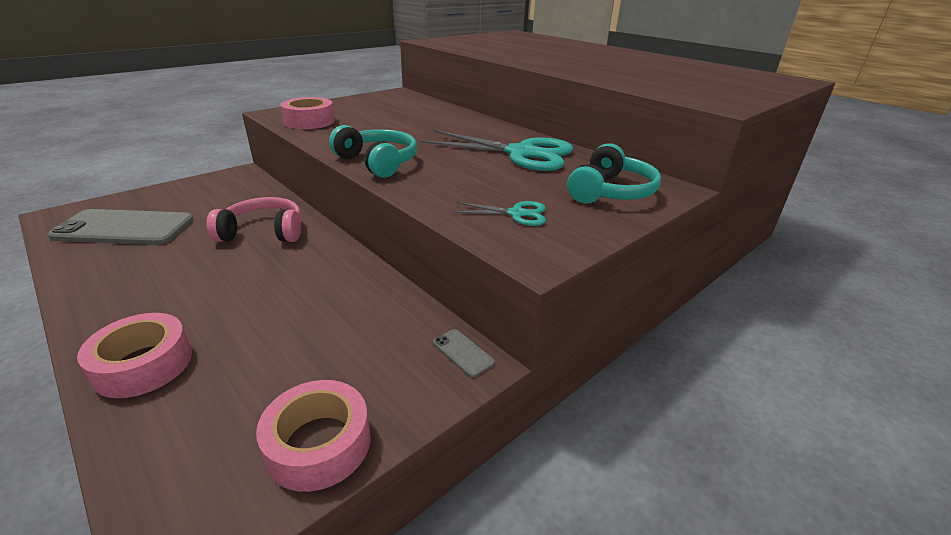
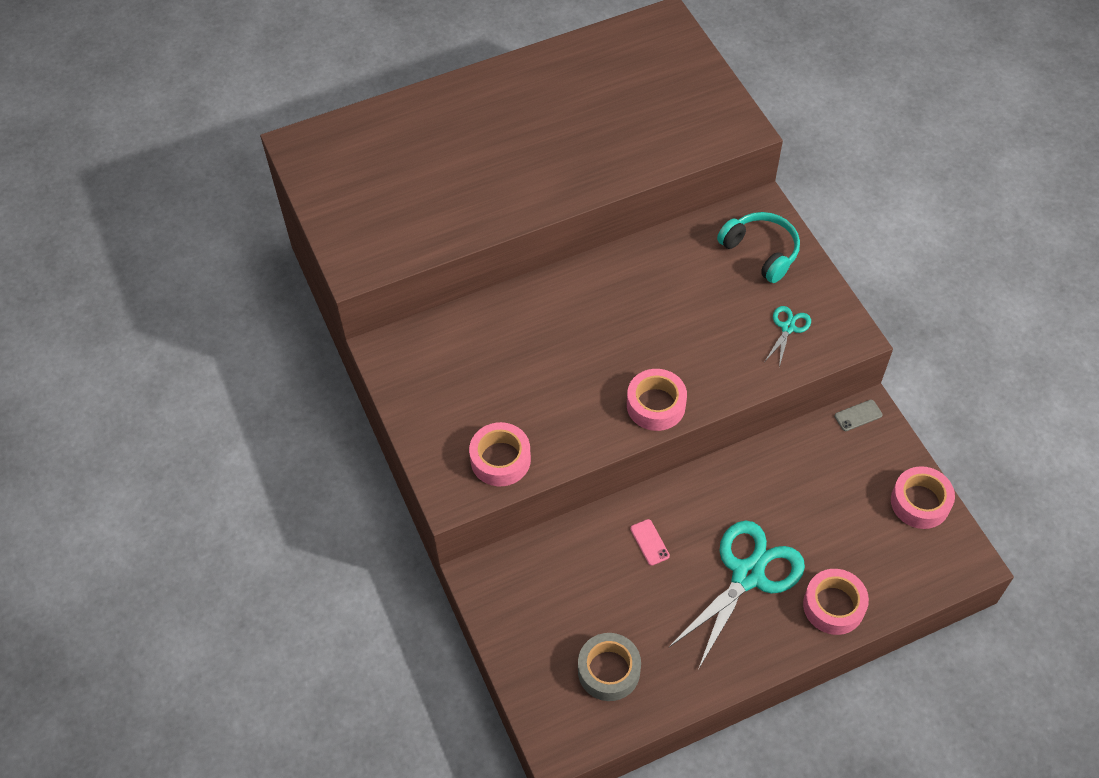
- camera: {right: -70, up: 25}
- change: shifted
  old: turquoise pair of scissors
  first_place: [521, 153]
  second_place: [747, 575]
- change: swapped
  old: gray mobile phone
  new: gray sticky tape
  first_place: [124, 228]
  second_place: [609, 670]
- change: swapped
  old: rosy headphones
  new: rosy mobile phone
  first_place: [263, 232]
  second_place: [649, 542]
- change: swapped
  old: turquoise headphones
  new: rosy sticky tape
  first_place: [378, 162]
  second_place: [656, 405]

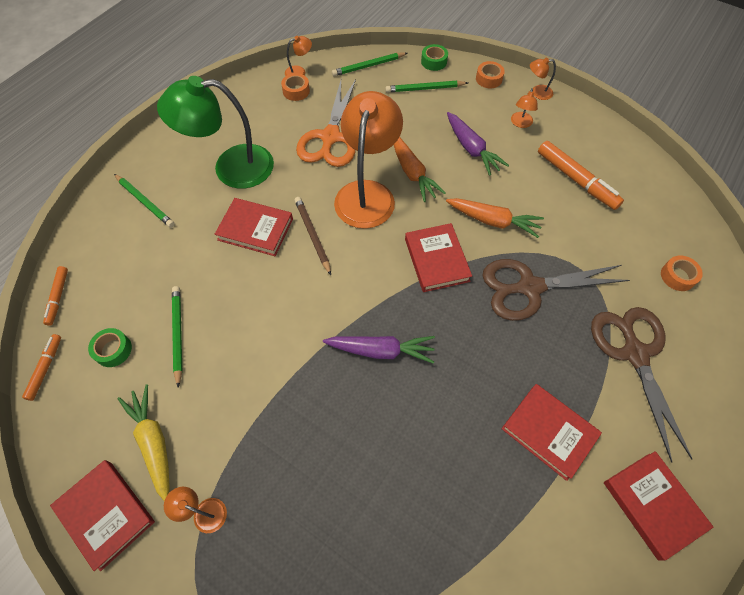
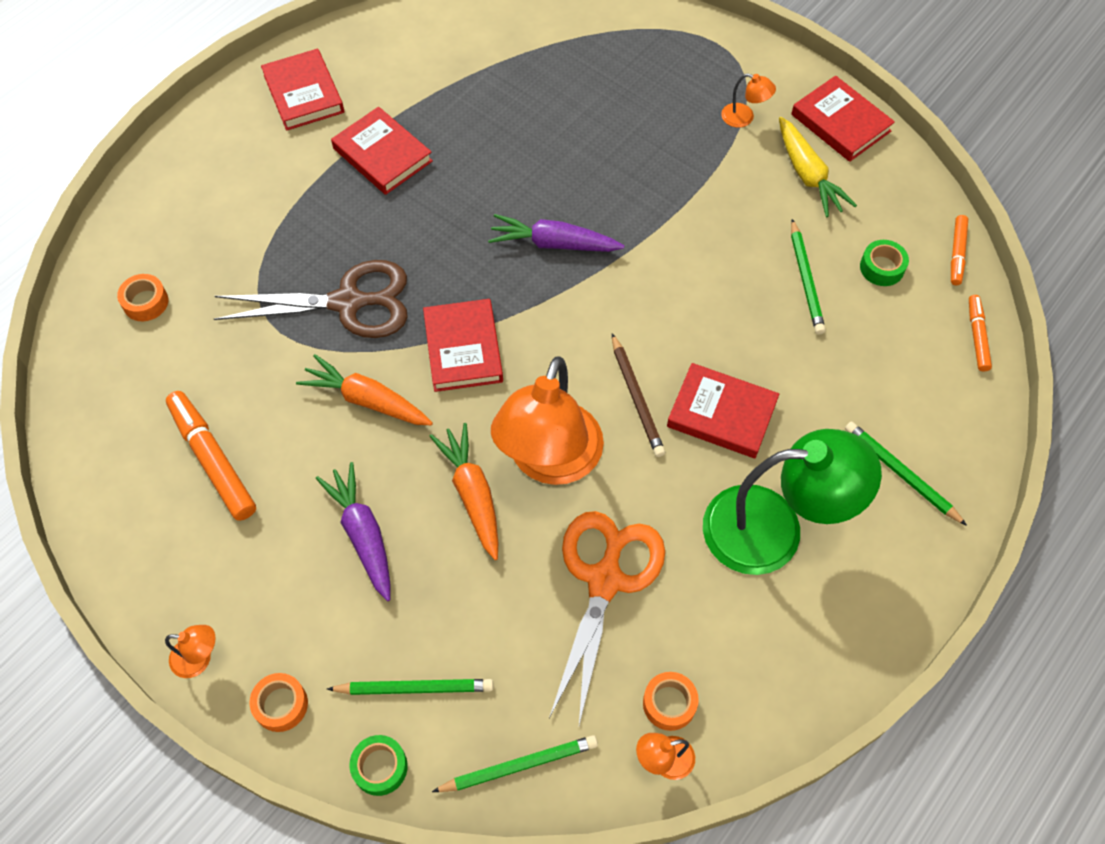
- camera: {right: -175, up: 0}
- change: gone
  old: bright orange reading lamp
  first_place: [520, 123]
- change: gone
  old: russet pair of scissors
  first_place: [634, 353]

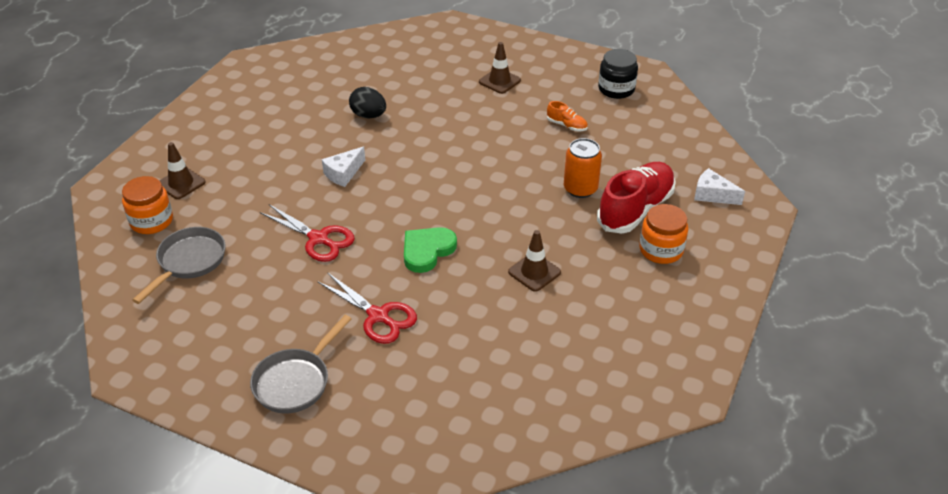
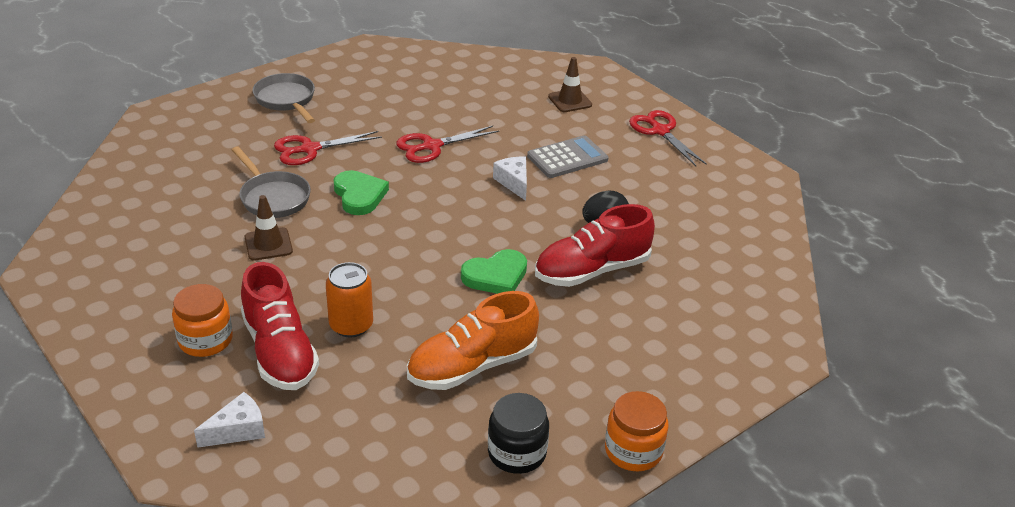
- camera: {right: 115, up: -5}
- change: gone
  old: russet safety cone
  first_place: [499, 81]
- change: new
  new: green heart
  second_place: [496, 276]
- change: new
  new: gray adding machine
  second_place: [567, 158]
- change: new
  new: crimson shoe
  second_place: [592, 270]
- change: new
  new: crimson pair of scissors
  second_place: [660, 131]
- change: shifted
  old: bright orange jam jar
  first_place: [151, 221]
  second_place: [633, 451]
- change: shifted
  old: gray frying pan
  first_place: [189, 262]
  second_place: [272, 197]
- change: scaled
  old: bright orange shoe
  first_place: [567, 125]
  second_place: [472, 366]
  factor: 2.24

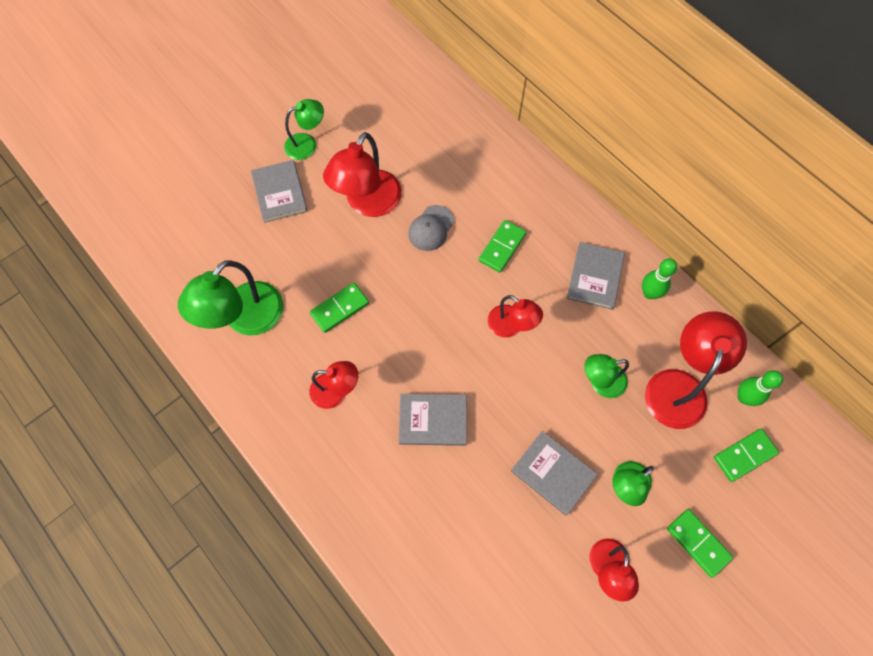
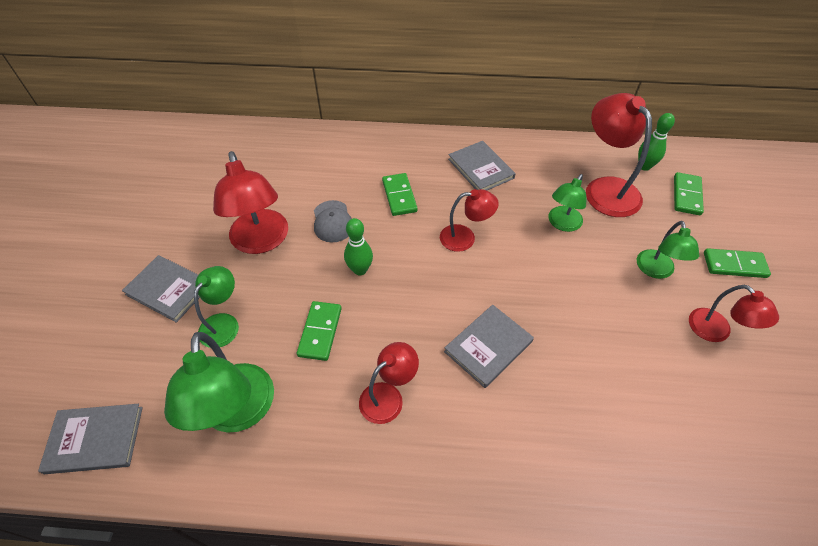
- camera: {right: -45, up: -15}
- change: shifted
  old: green reading lamp
  first_place: [307, 144]
  second_place: [223, 323]
- change: shifted
  old: gray book
  first_place: [553, 473]
  second_place: [95, 439]
- change: shifted
  old: green bowling pin
  first_place: [649, 293]
  second_place: [360, 270]

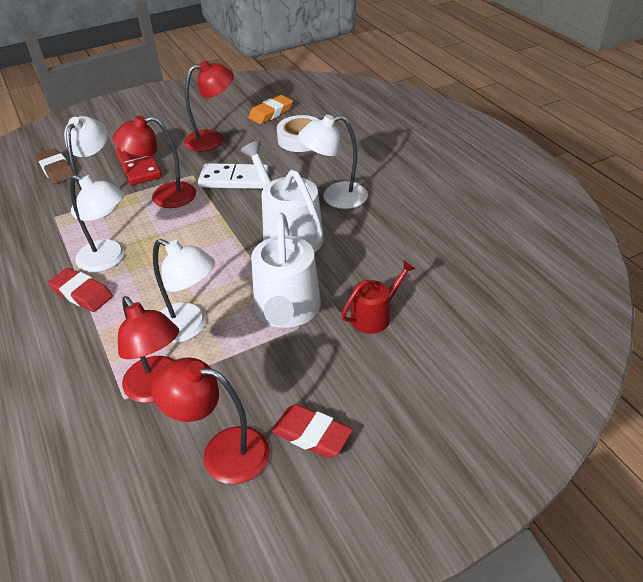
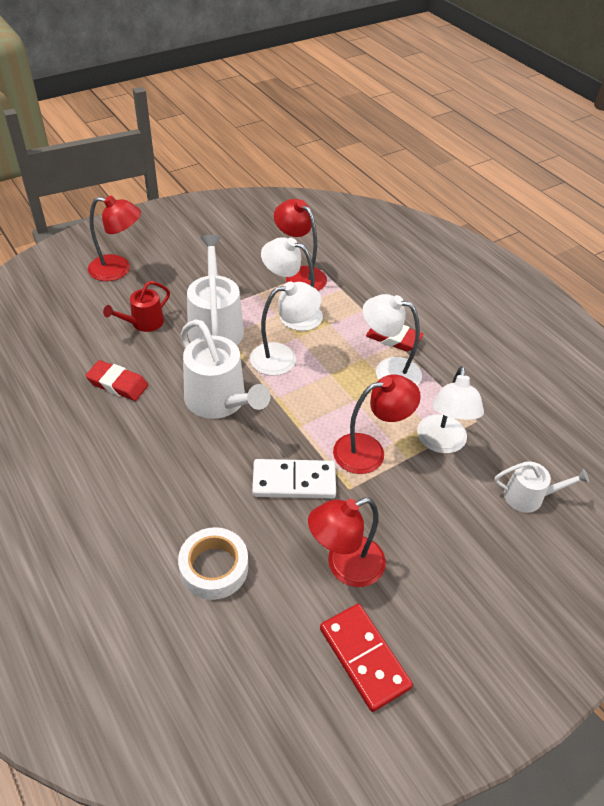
- camera: {right: 170, up: 5}
- change: gone
  old: bright orange eraser
  first_place: [271, 113]
- change: shifted
  old: crimson domino
  first_place: [139, 166]
  second_place: [364, 657]
- change: shifted
  old: crimson reading lamp
  first_place: [222, 452]
  second_place: [118, 269]
- change: shifted
  old: crimson eraser
  first_place: [311, 434]
  second_place: [117, 384]
- change: shifted
  old: white reading lamp
  first_place: [335, 197]
  second_place: [283, 357]
- change: swapped
  old: russet eraser
  new: white watering pot
  first_place: [56, 170]
  second_place: [528, 496]

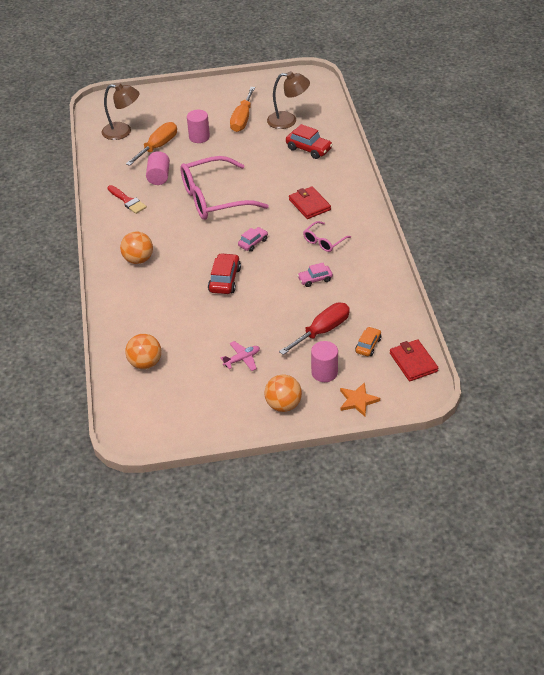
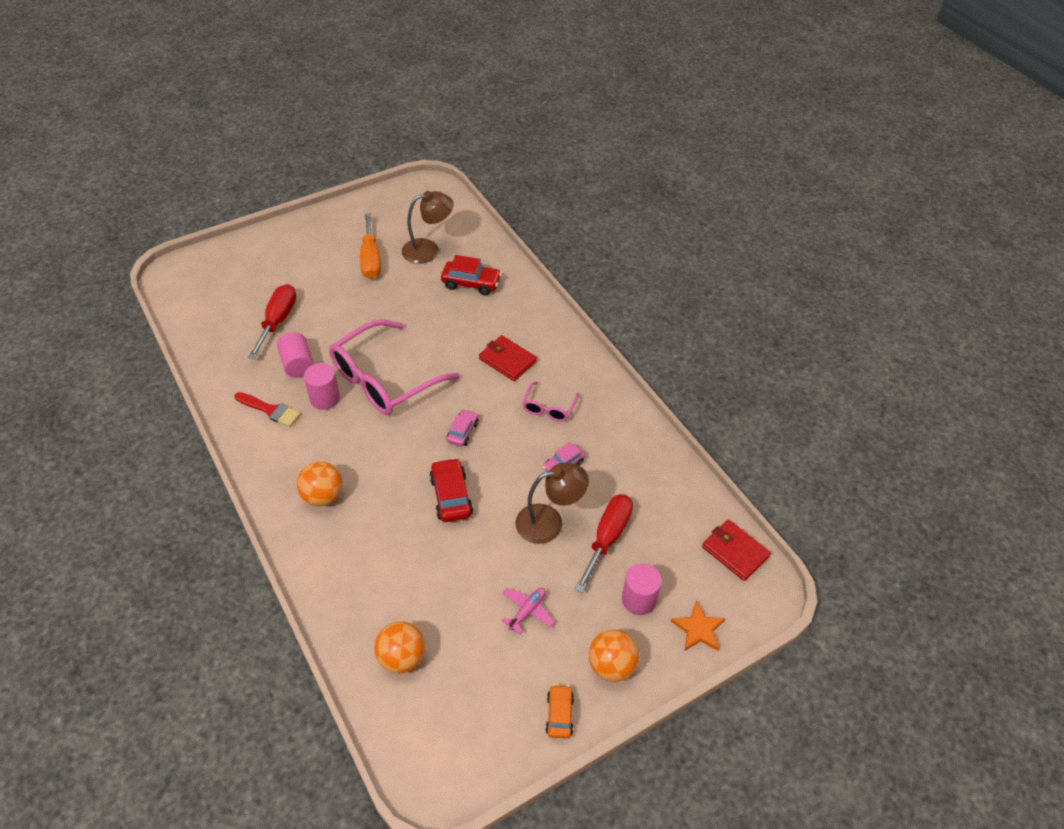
- camera: {right: -25, up: 5}
- change: shifted
  old: russet reading lamp
  first_place: [123, 132]
  second_place: [549, 522]
- change: shifted
  old: rosy cylinder
  first_place: [199, 137]
  second_place: [325, 398]
- change: shifted
  old: bright orange toy car
  first_place: [368, 345]
  second_place: [559, 714]
- change: repainted
  old: bright orange screwdriver
  new: crimson screwdriver
  first_place: [158, 147]
  second_place: [278, 321]

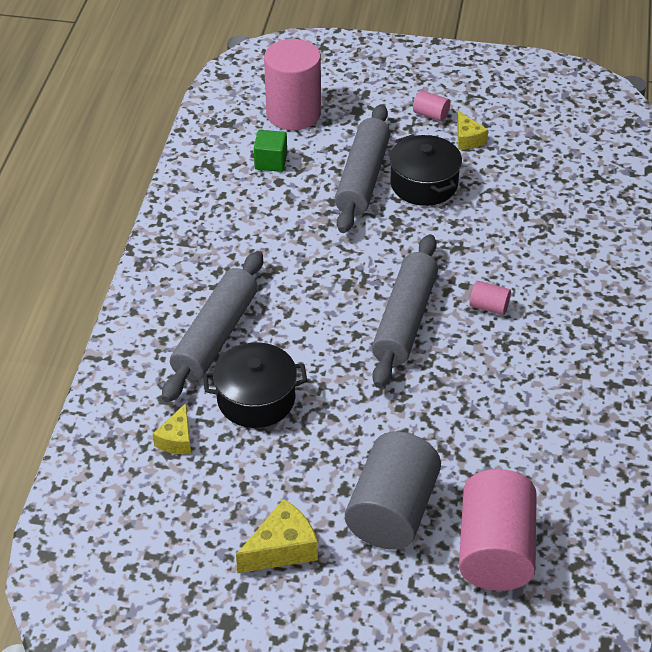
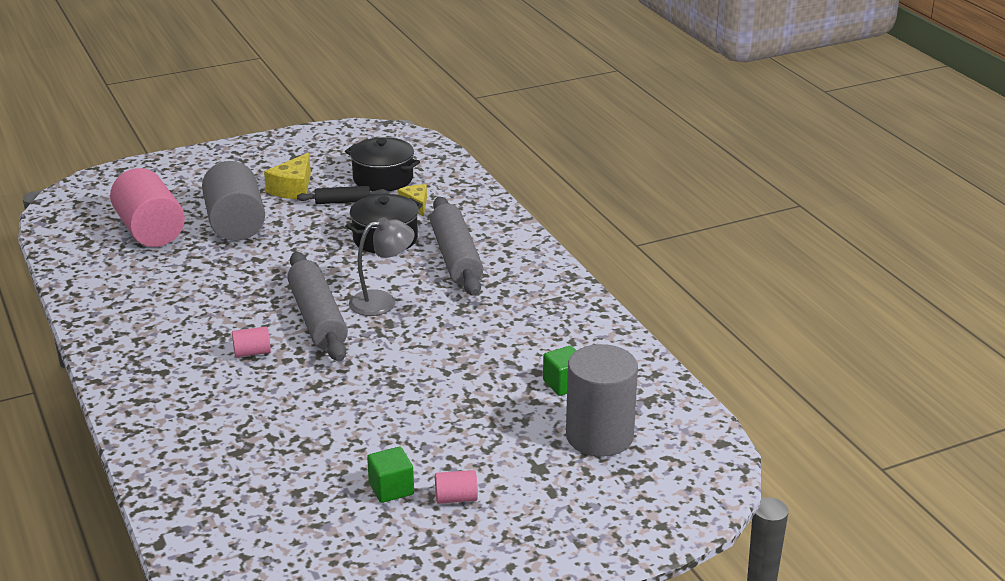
- camera: {right: 145, up: -15}
- change: gone
  old: gray dough roller
  first_place: [362, 178]
- change: new
  new: ebony dough roller
  second_place: [342, 201]
- change: new
  new: gray reading lamp
  second_place: [382, 302]
- change: shifted
  old: ebony pot
  first_place: [424, 184]
  second_place: [383, 179]
- change: swapped
  old: bright yellow piece of cheese
  new: green block
  first_place: [468, 139]
  second_place: [391, 489]
- change: repainted
  old: rosy cylinder
  new: gray cylinder
  first_place: [293, 114]
  second_place: [599, 436]

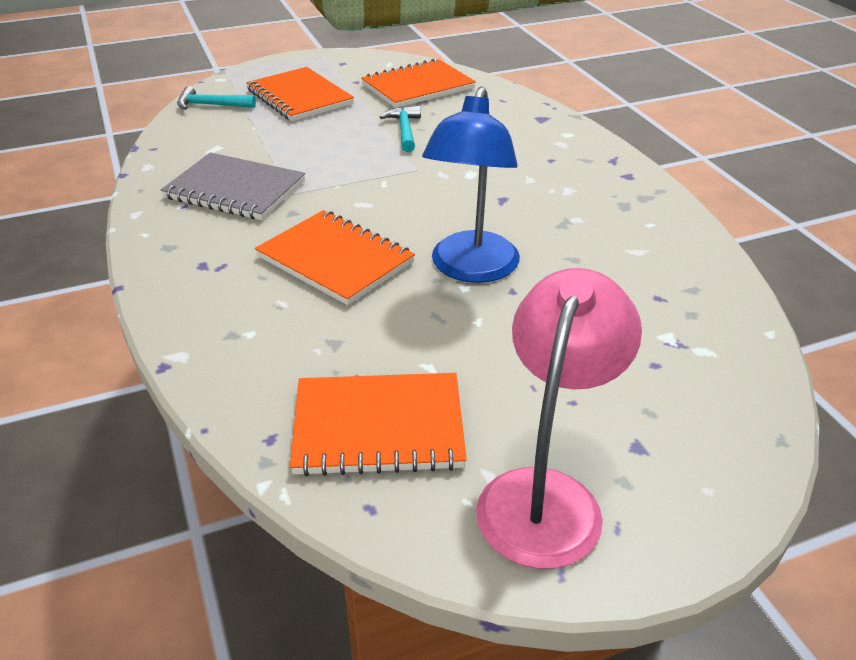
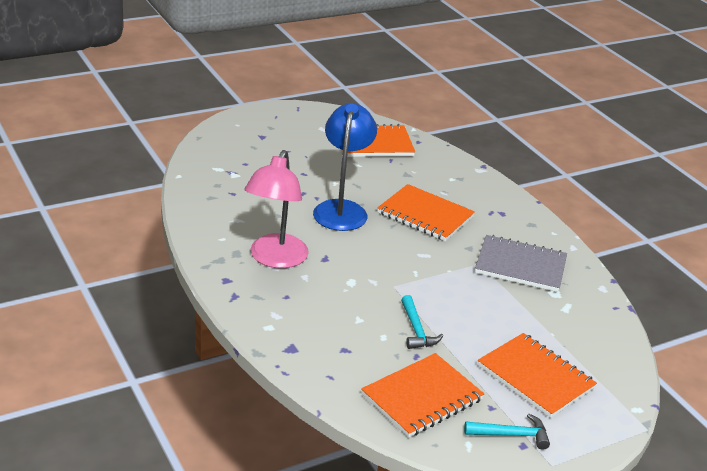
- camera: {right: 170, up: -5}
- change: shifted
  old: turquoise carpenter's hammer
  first_place: [211, 105]
  second_place: [511, 435]
- change: shifted
  old: rosy reading lamp
  first_place: [546, 495]
  second_place: [275, 259]

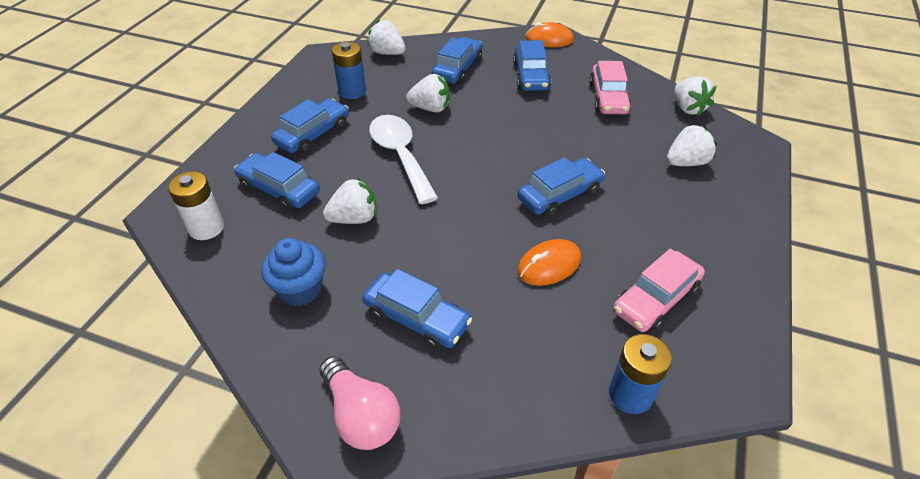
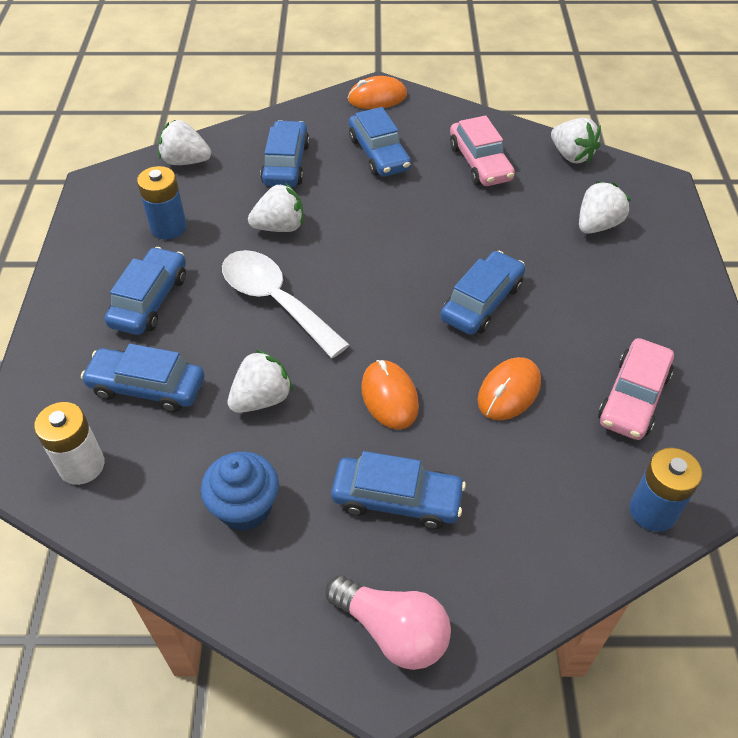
- camera: {right: -20, up: 5}
- change: new
  new: bright orange mouse
  second_place: [389, 397]

